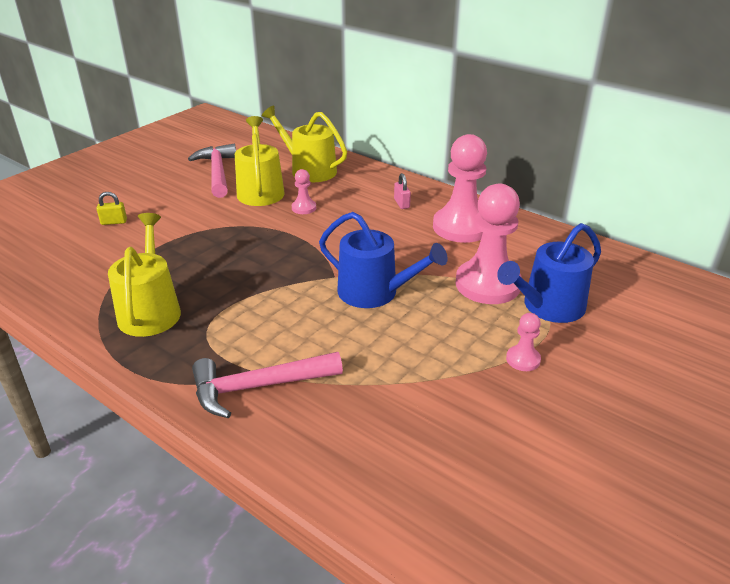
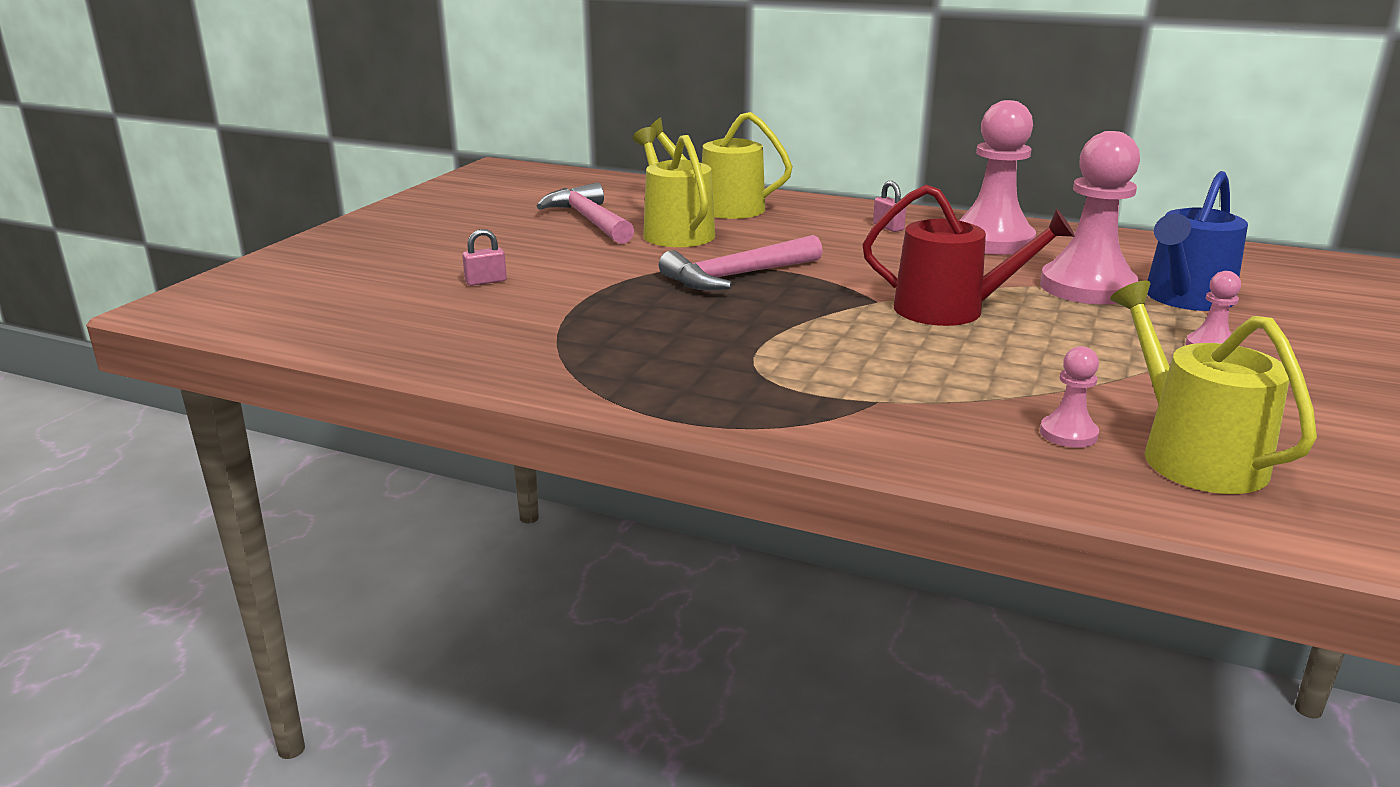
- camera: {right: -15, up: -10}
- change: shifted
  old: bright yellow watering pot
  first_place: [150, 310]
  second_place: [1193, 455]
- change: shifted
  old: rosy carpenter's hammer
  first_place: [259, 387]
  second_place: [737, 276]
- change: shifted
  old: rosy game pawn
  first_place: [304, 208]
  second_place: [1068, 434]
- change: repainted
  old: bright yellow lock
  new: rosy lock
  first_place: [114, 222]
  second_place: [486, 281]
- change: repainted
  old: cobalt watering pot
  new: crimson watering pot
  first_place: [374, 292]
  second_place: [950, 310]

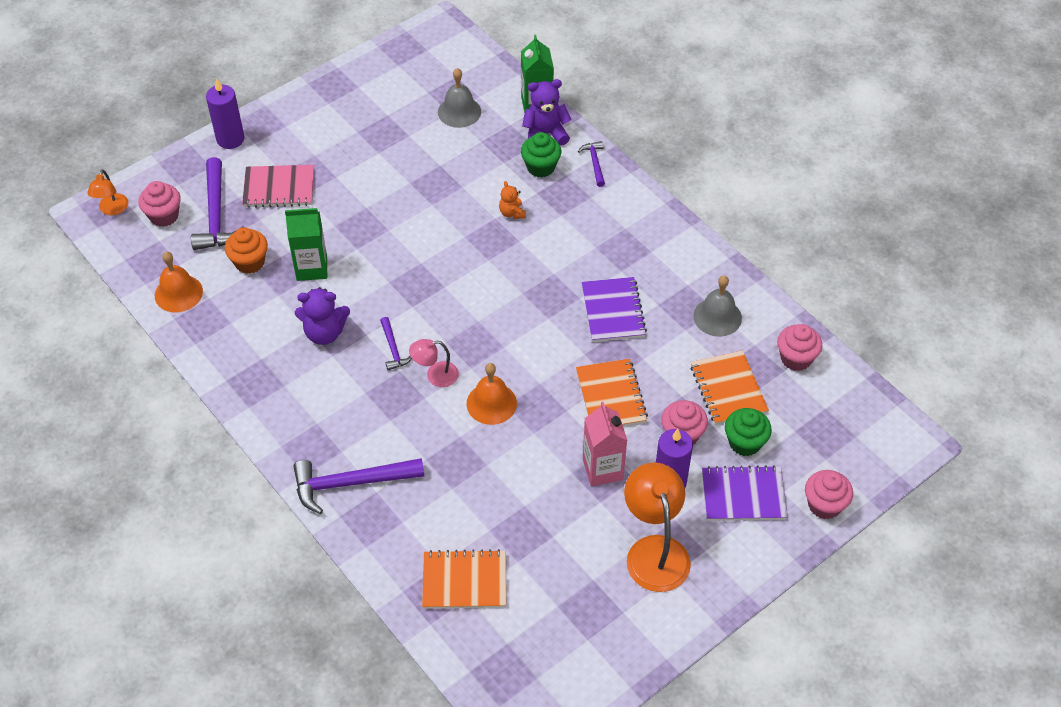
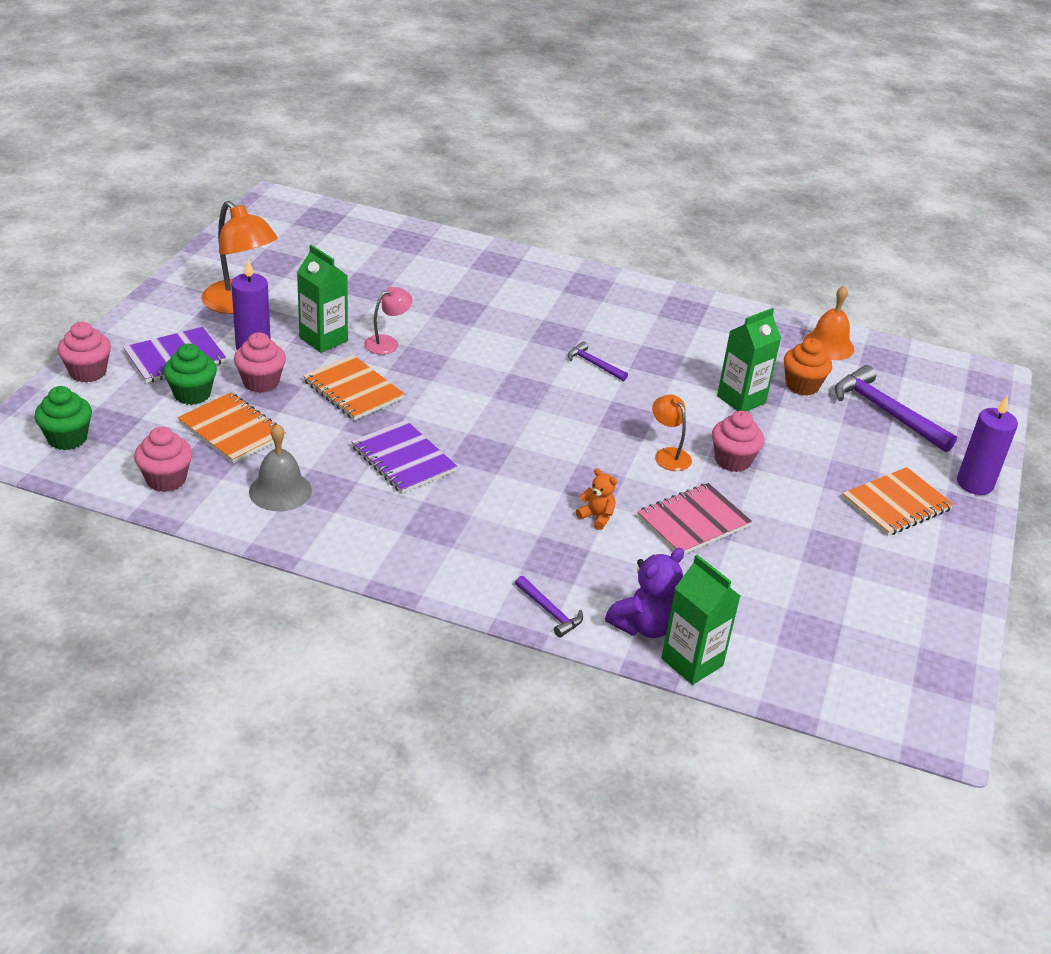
- camera: {right: 145, up: -15}
- change: gone
  old: royal purple carpenter's hammer
  first_place: [351, 483]
- change: gone
  old: royal purple teddy bear
  first_place: [324, 333]
- change: gone
  old: gray school bell
  first_place: [459, 112]
- change: gone
  old: bright orange school bell
  first_place: [491, 403]
- change: shifted
  old: bright orange reading lamp
  first_place: [112, 209]
  second_place: [668, 455]
- change: shifted
  old: rosy fairy cake
  first_place: [164, 216]
  second_place: [732, 460]
- change: shifted
  old: rosy notepad
  first_place: [279, 188]
  second_place: [693, 522]
- change: shifted
  old: rosy reading lamp
  first_place: [435, 375]
  second_place: [387, 342]
- change: shifted
  old: bright orange notepad
  first_place: [464, 581]
  second_place: [896, 504]
- change: shifted
  old: green fairy cake
  first_place: [541, 167]
  second_place: [67, 438]
- change: repainted
  old: rosy juice carton
  new: green juice carton
  first_place: [602, 469]
  second_place: [323, 339]

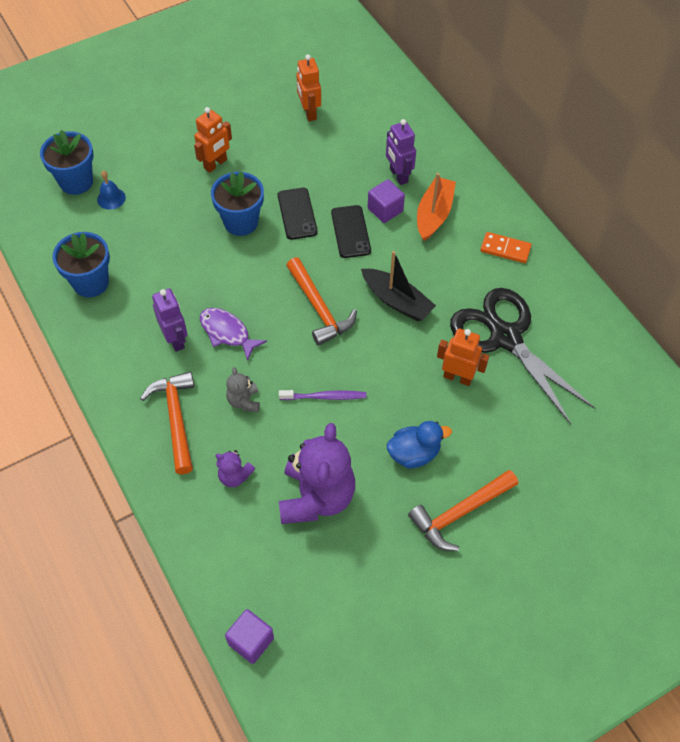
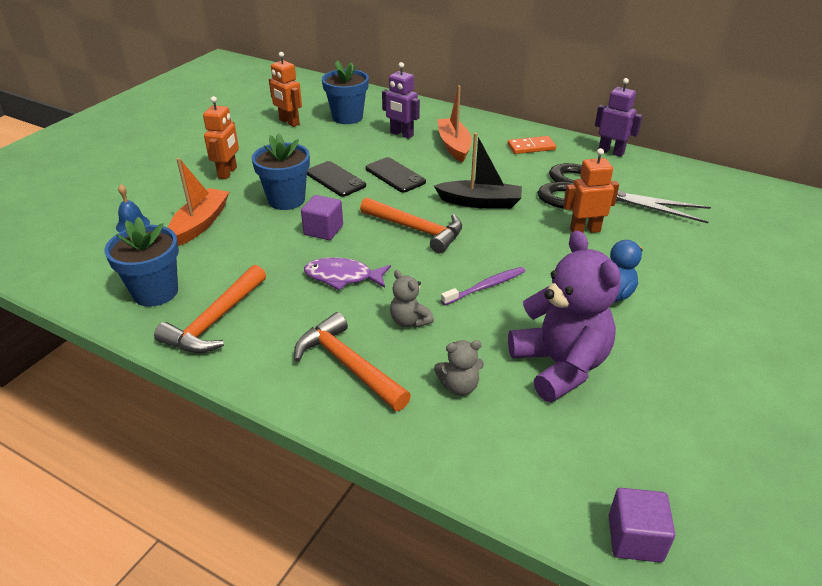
- camera: {right: -30, up: -20}
- change: new
  new: bright orange boat
  second_place: [200, 224]
- change: shifted
  old: cobalt flower pot
  first_place: [76, 182]
  second_place: [347, 117]
- change: shifted
  old: royal purple robot
  first_place: [175, 339]
  second_place: [611, 152]
- change: shifted
  old: royal purple block
  first_place: [385, 210]
  second_place: [323, 230]
- change: shifted
  old: bright orange carpenter's hammer
  first_place: [460, 513]
  second_place: [215, 321]
- change: repainted
  old: royal purple teddy bear
  new: gray teddy bear
  first_place: [234, 476]
  second_place: [459, 386]

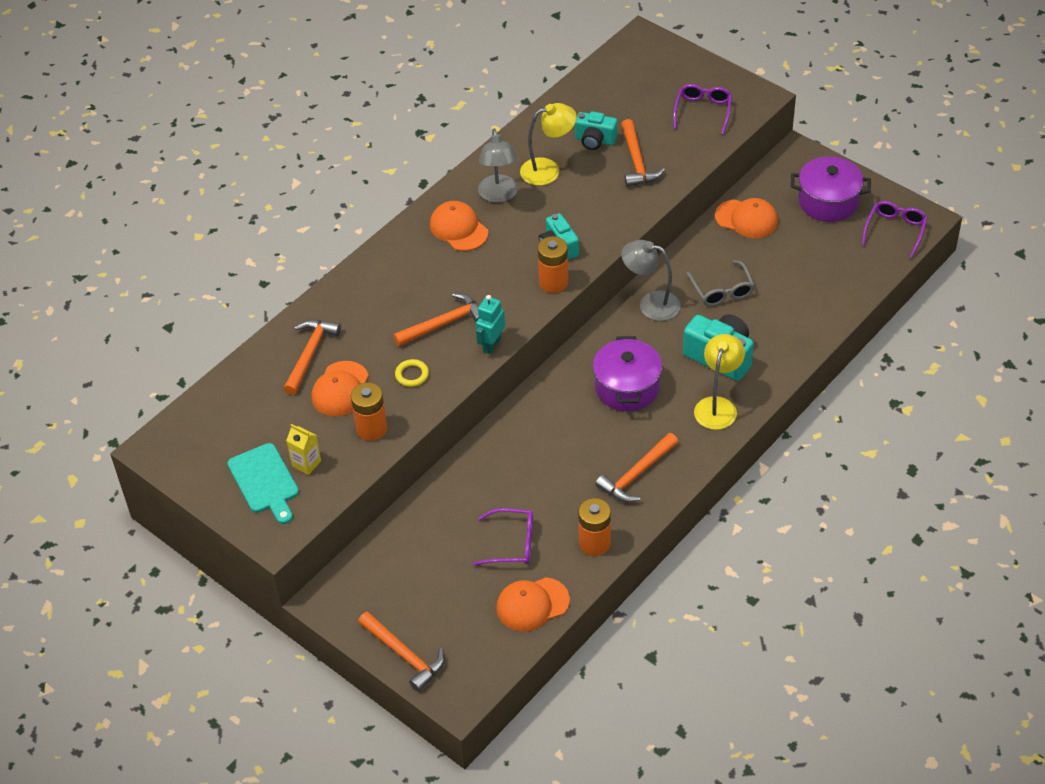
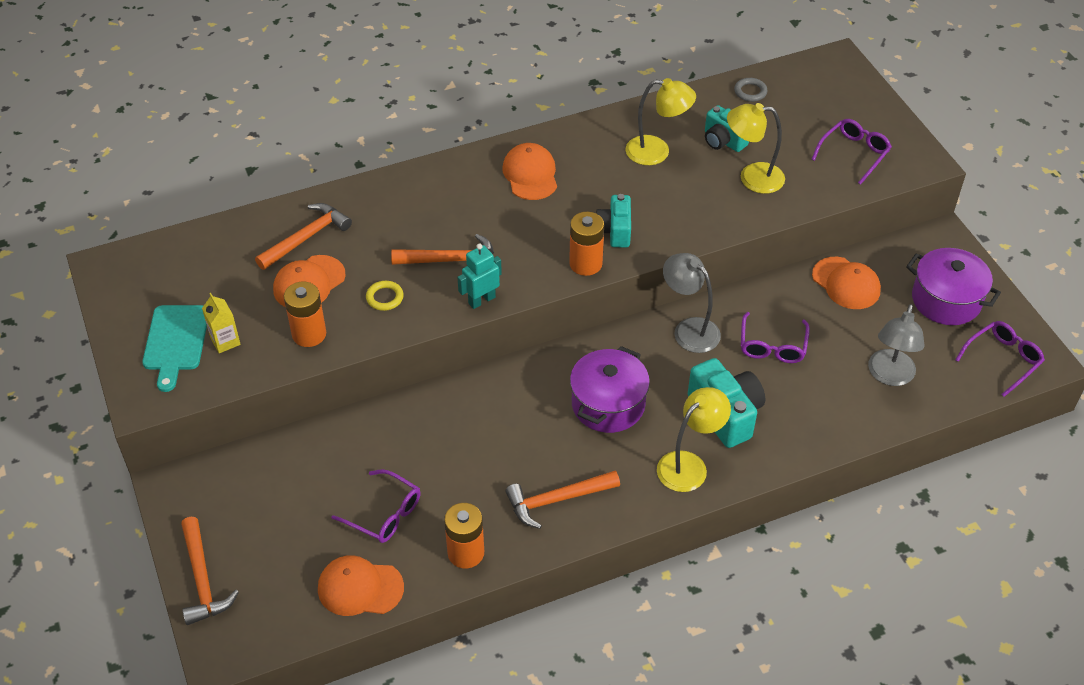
- camera: {right: 25, up: 0}
- change: new
  new: gray ring
  second_place: [750, 92]
- change: shifted
  old: gray reading lamp
  first_place: [499, 195]
  second_place: [889, 376]
- change: swapped
  old: bright orange carpenter's hammer
  new: bright yellow reading lamp
  first_place: [637, 161]
  second_place: [752, 177]
- change: repainted
  old: gray spectacles
  new: royal purple spectacles
  first_place: [722, 290]
  second_place: [772, 346]

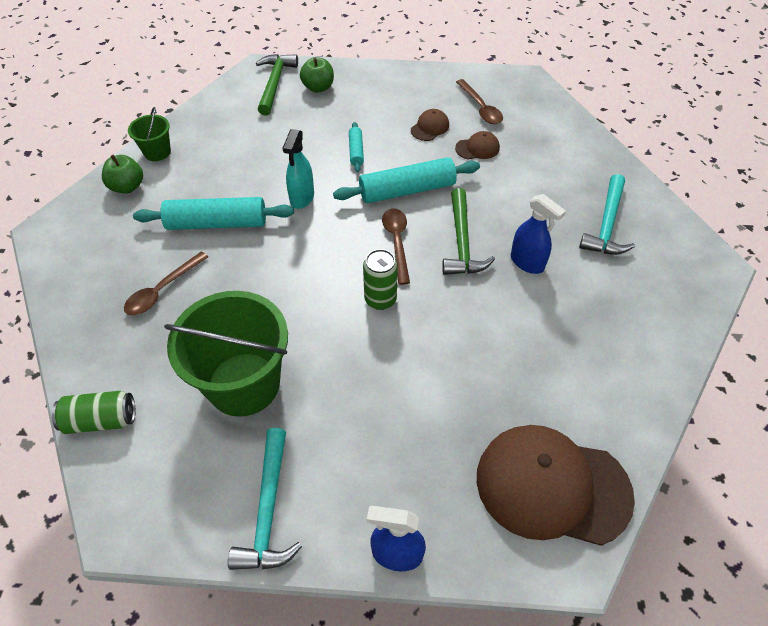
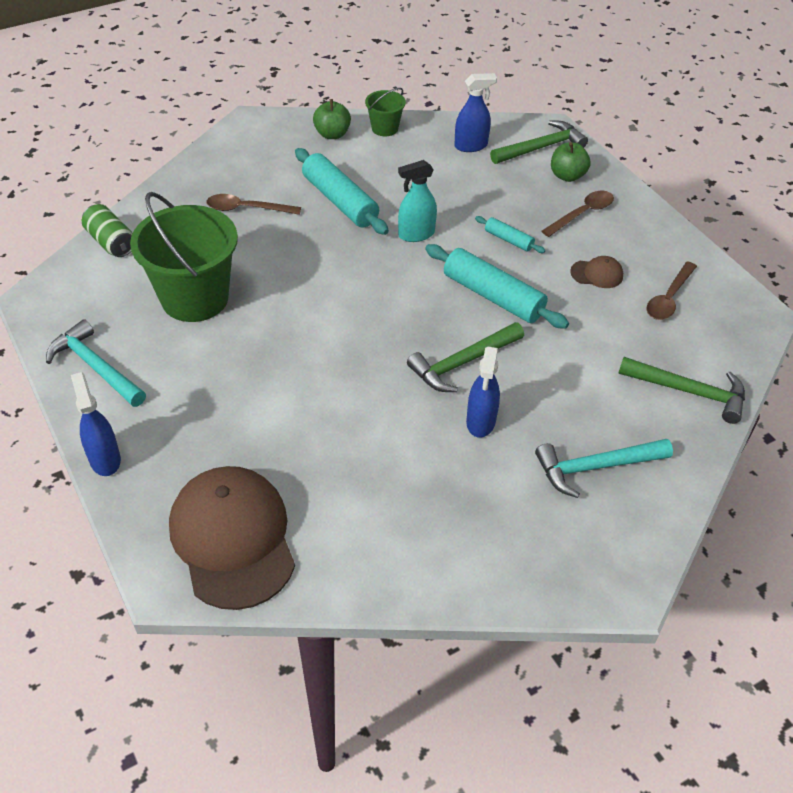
- camera: {right: 55, up: -5}
- change: gone
  old: green soda can
  first_place: [380, 299]
- change: gone
  old: russet peaked cap
  first_place: [477, 148]
- change: new
  new: cobalt spray cleaner
  second_place: [471, 146]
- change: new
  new: green carpenter's hammer
  second_place: [689, 392]
- change: shifted
  old: russet spoon
  first_place: [397, 242]
  second_place: [582, 214]
- change: rotated
  old: turquoise carpenter's hammer
  first_place: [268, 510]
  second_place: [95, 367]
  degrees: 75
- change: rotated
  old: turquoise dough roller
  first_place: [356, 151]
  second_place: [508, 240]
  degrees: 75

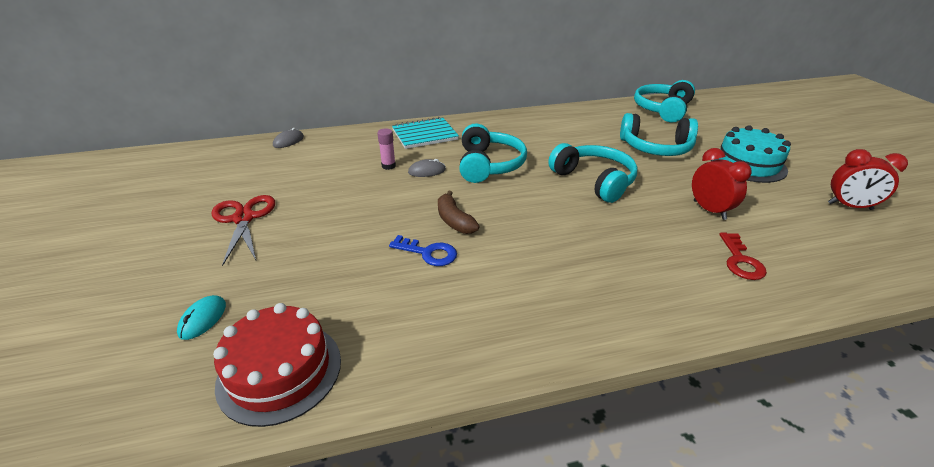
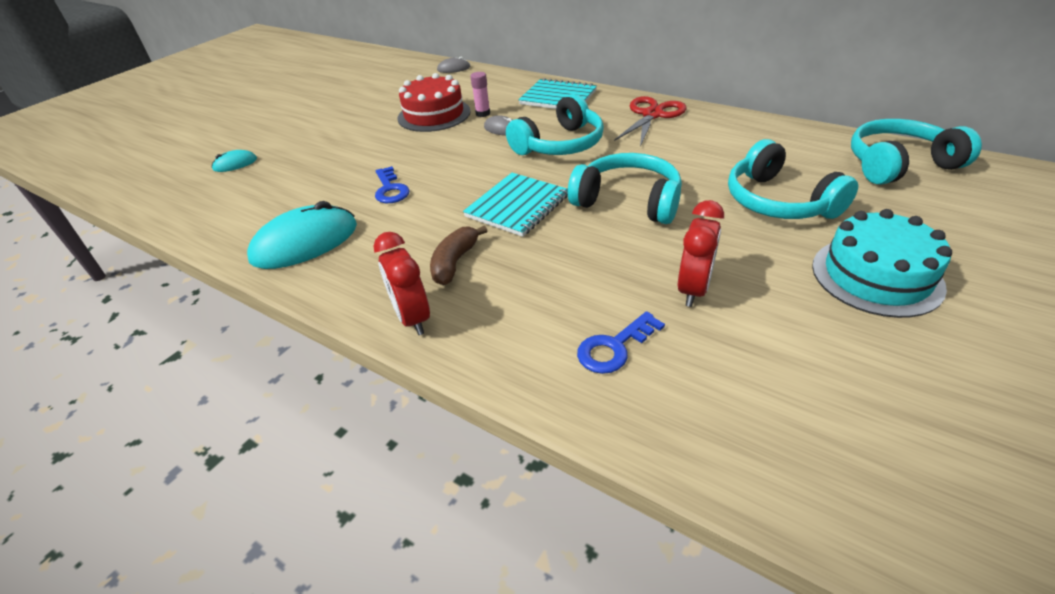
- camera: {right: 50, up: 5}
- change: new
  new: turquoise mouse
  second_place: [305, 243]
- change: new
  new: turquoise notepad
  second_place: [517, 206]
- change: shifted
  old: crimson pair of scissors
  first_place: [244, 218]
  second_place: [652, 115]
- change: shifted
  old: crimson cake
  first_place: [280, 371]
  second_place: [434, 115]
- change: shifted
  old: russet banana
  first_place: [454, 221]
  second_place: [454, 262]
- change: shifted
  old: crimson clock
  first_place: [849, 206]
  second_place: [412, 318]
- change: repainted
  old: crimson latchkey
  new: cobalt latchkey
  first_place: [740, 261]
  second_place: [614, 347]
- change: rotated
  old: turquoise headphones
  first_place: [594, 181]
  second_place: [628, 201]
  degrees: -75

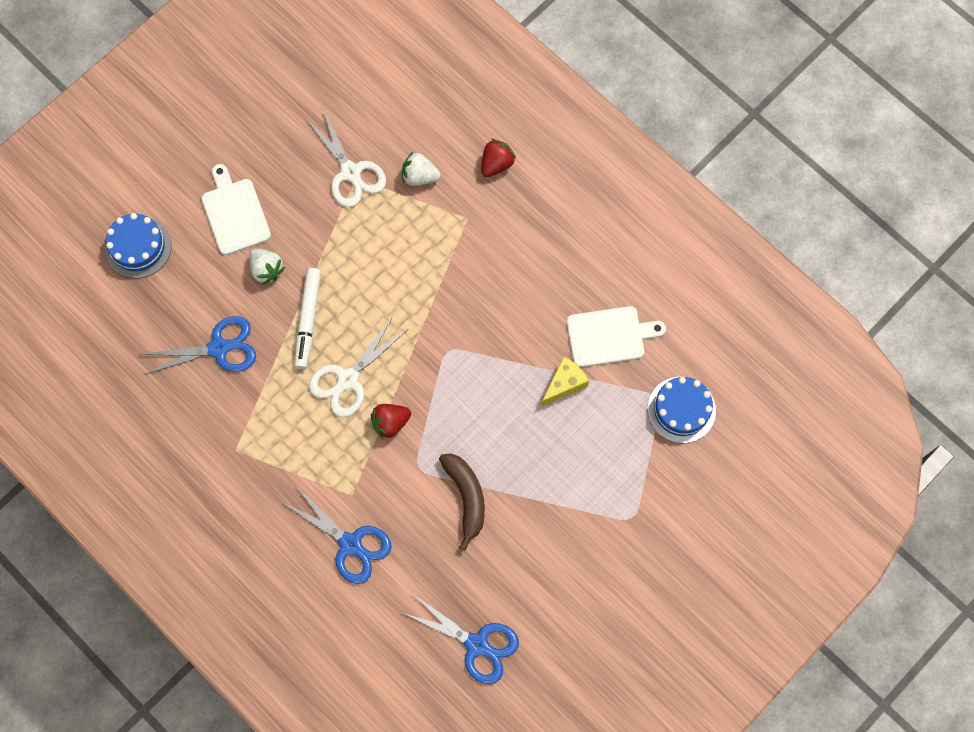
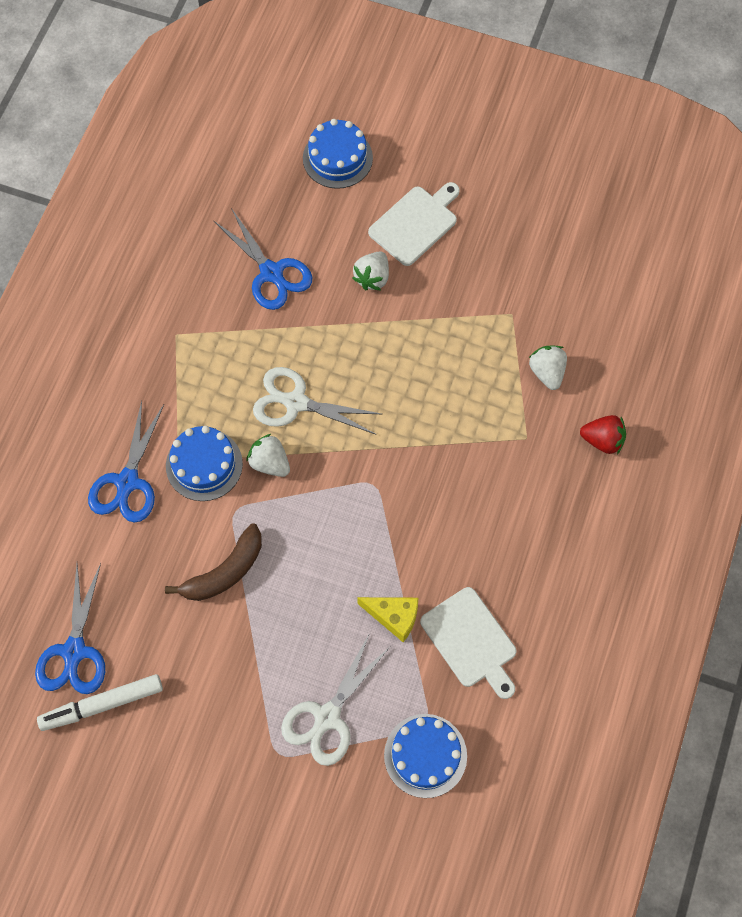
- camera: {right: 65, up: -5}
- change: new
  new: cobalt cake
  second_place: [204, 465]
- change: shifted
  old: white marker pen
  first_place: [308, 320]
  second_place: [102, 705]
- change: shifted
  old: white pair of scissors
  first_place: [350, 172]
  second_place: [327, 717]
- change: repainted
  old: crimson strawberry
  new: white strawberry
  first_place: [390, 423]
  second_place: [270, 463]

